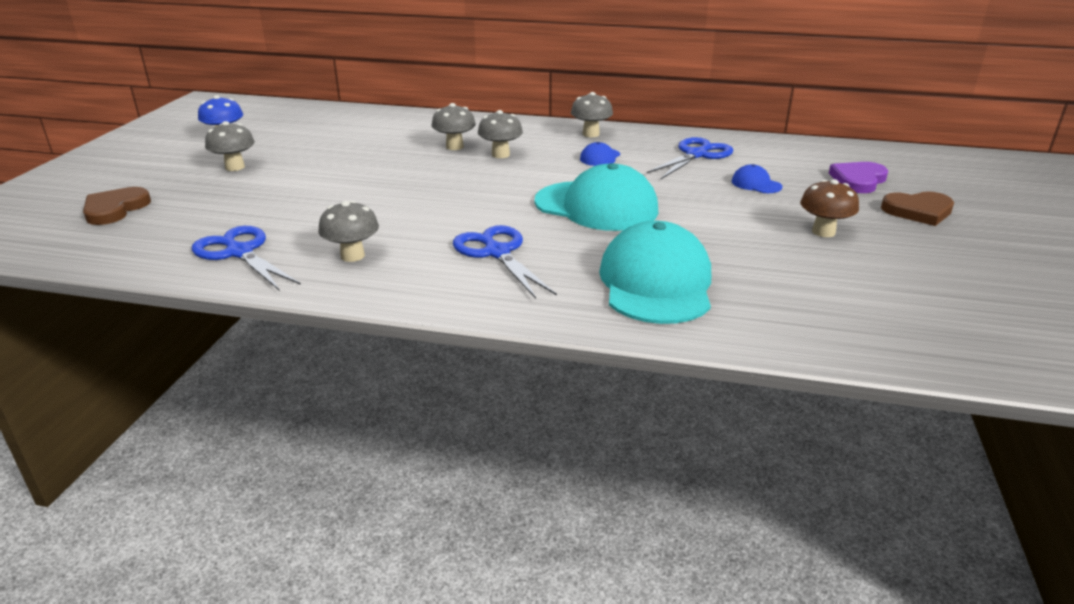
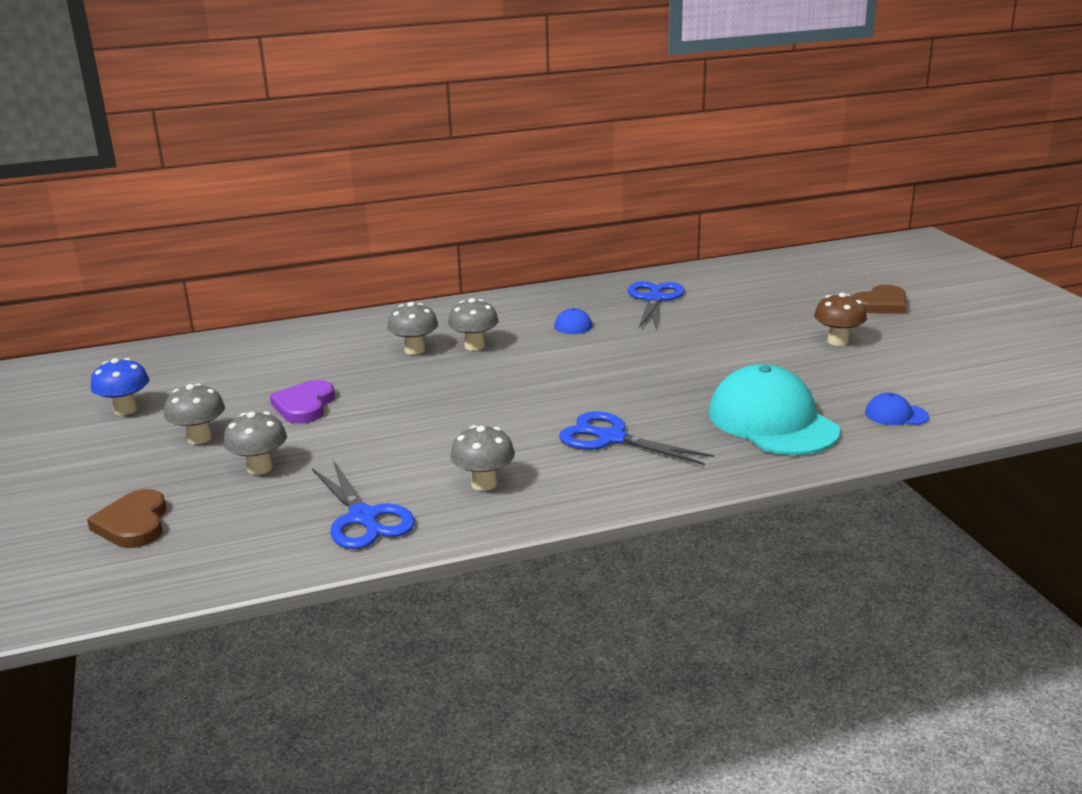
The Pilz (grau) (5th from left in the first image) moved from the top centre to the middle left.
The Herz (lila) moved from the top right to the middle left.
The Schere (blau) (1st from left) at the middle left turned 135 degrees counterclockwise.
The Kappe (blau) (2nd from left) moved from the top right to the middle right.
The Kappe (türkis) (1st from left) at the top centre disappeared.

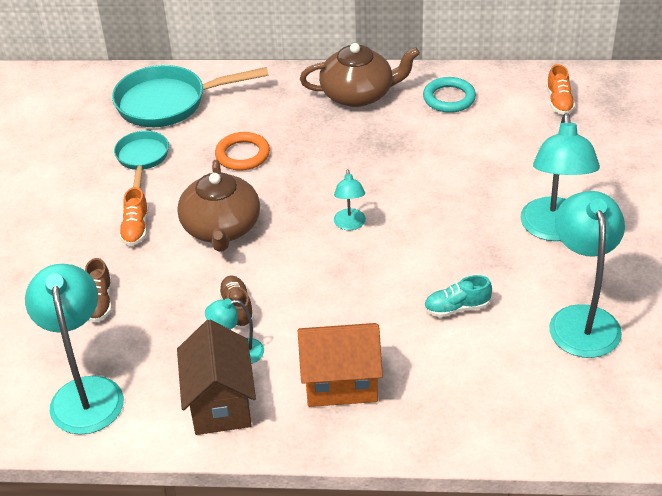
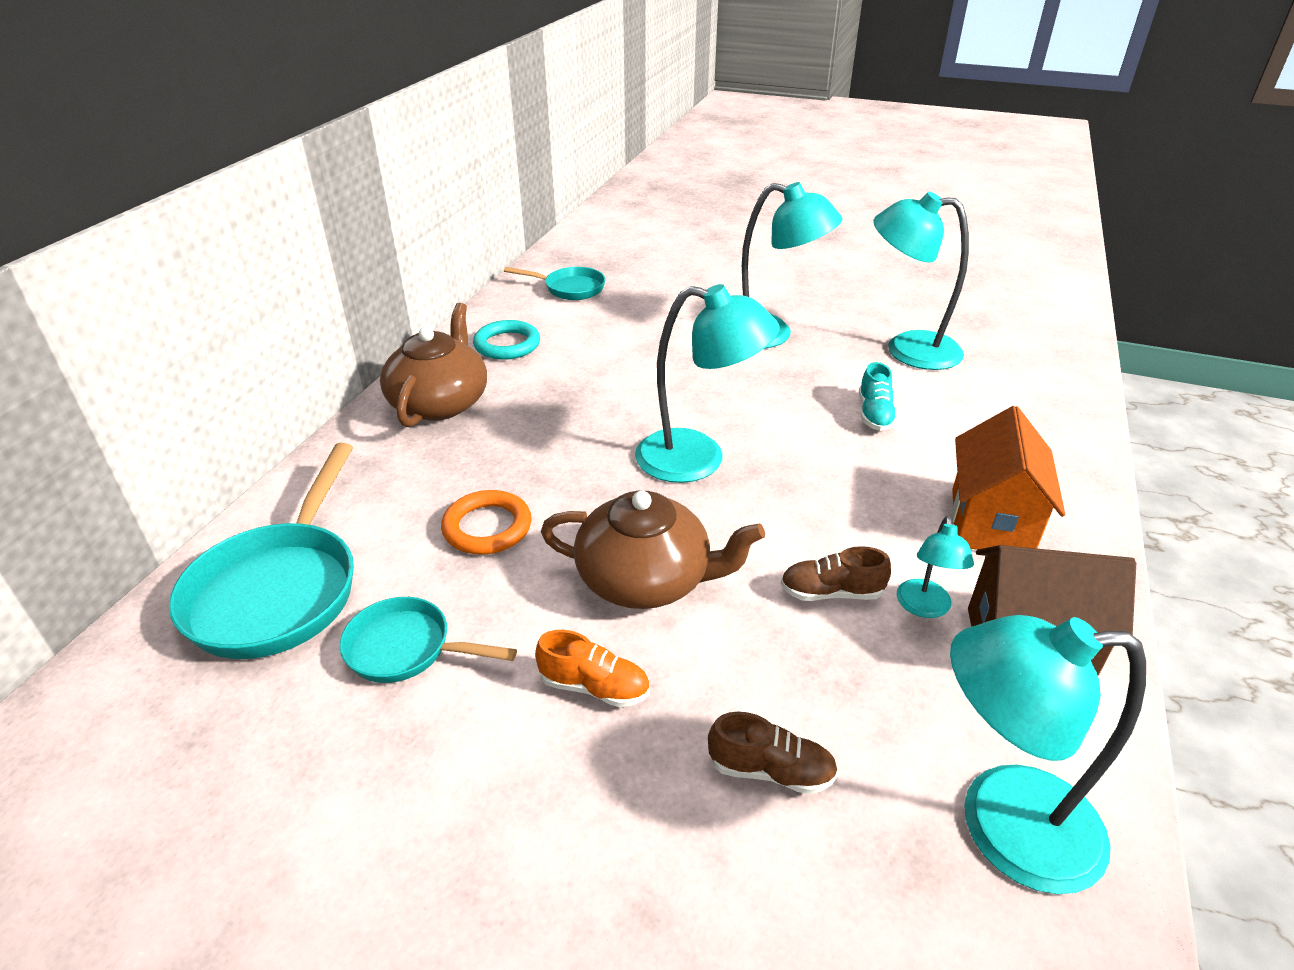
The Schuh (orange) (2nd from left) at the top right was replaced by the Pfanne (türkis) (3rd from left) at the top centre.
The Lampe (türkis) (3rd from left in the first image) at the centre changed to 2.00 times the size.

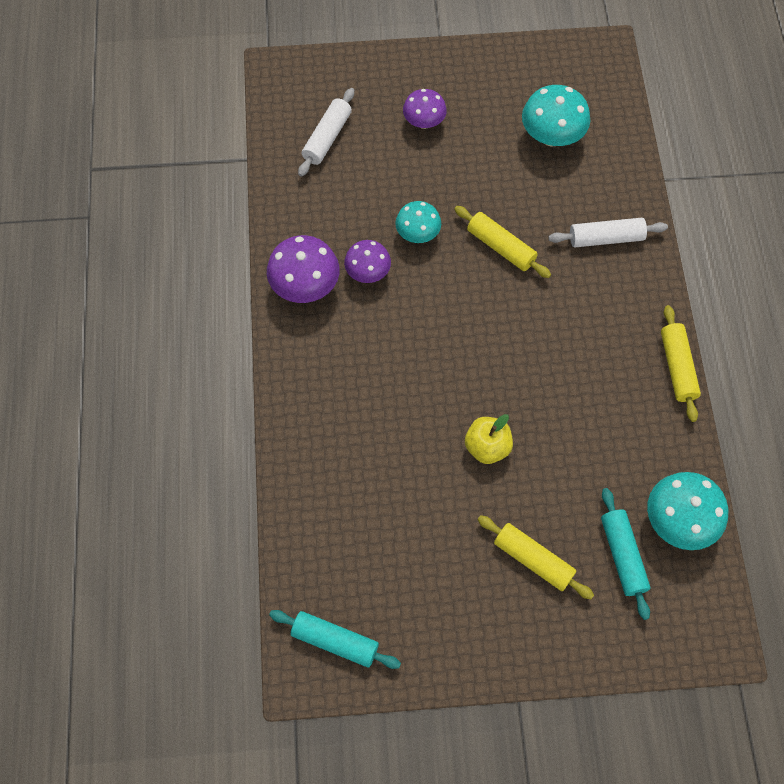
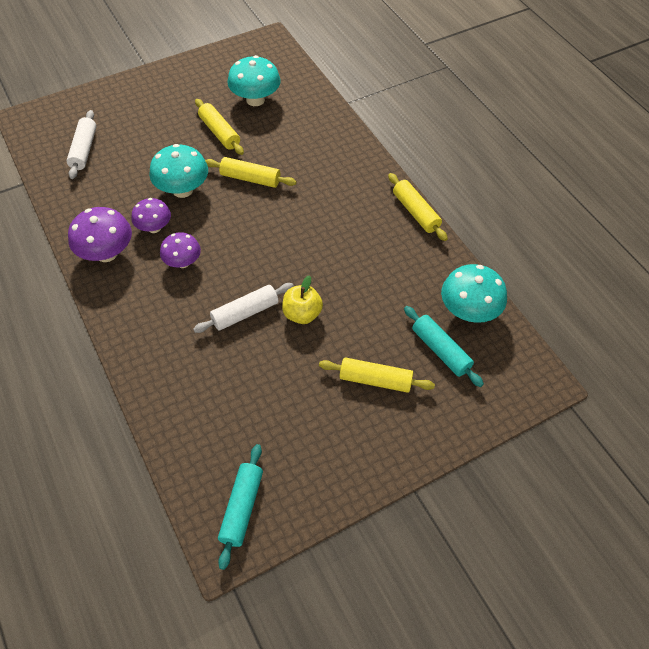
The Pilz (türkis) (1st from left) at the top centre changed to 1.54 times the size.
The Pilz (lila) (3rd from left) moved from the top centre to the middle left.
The Nudelholz (weiß) (2nd from left) moved from the top right to the centre.
The Nudelholz (gelb) (1st from left) at the top centre appeared.
The Nudelholz (türkis) (1st from left) at the bottom centre turned 75 degrees counterclockwise.

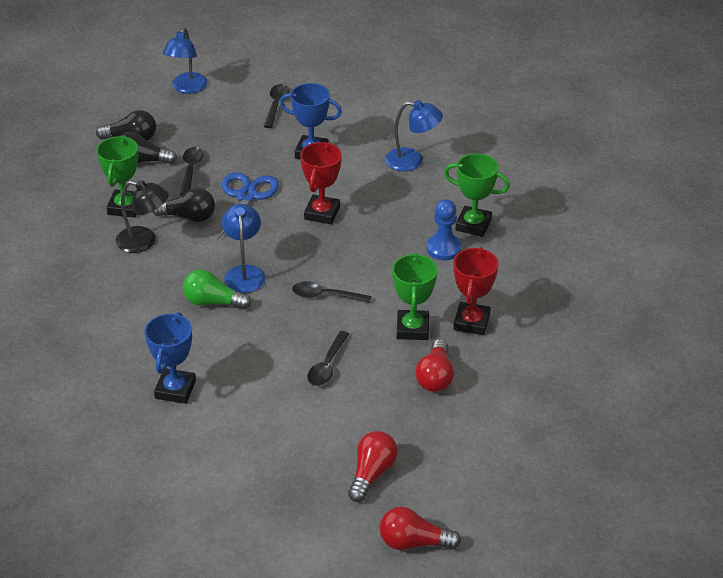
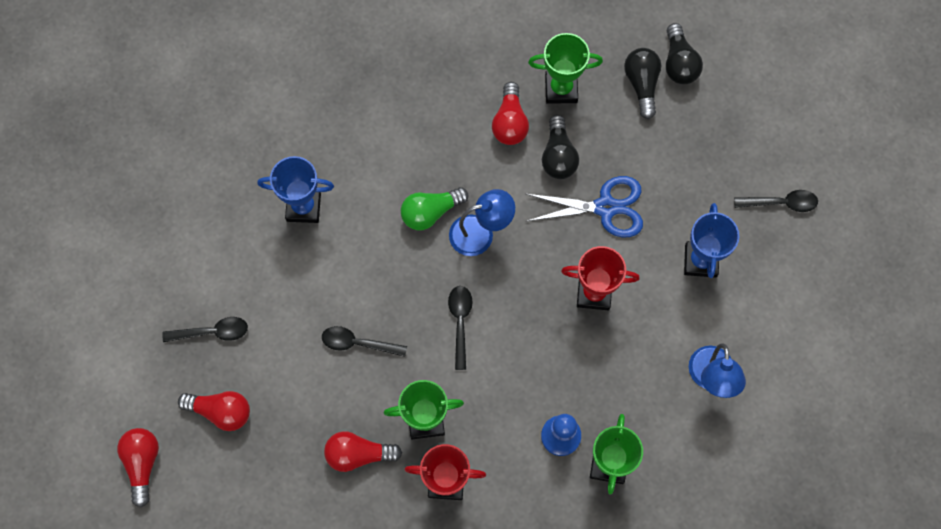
The Löffel (schwarz) (1st from left) moved from the top left to the middle left.
The Glühbirne (grün) at the middle left turned 120 degrees counterclockwise.
The Lampe (schwarz) at the middle left was replaced by the Glühbirne (rot) (4th from left) at the top centre.
The Lampe (blau) (1st from left) at the top left disappeared.

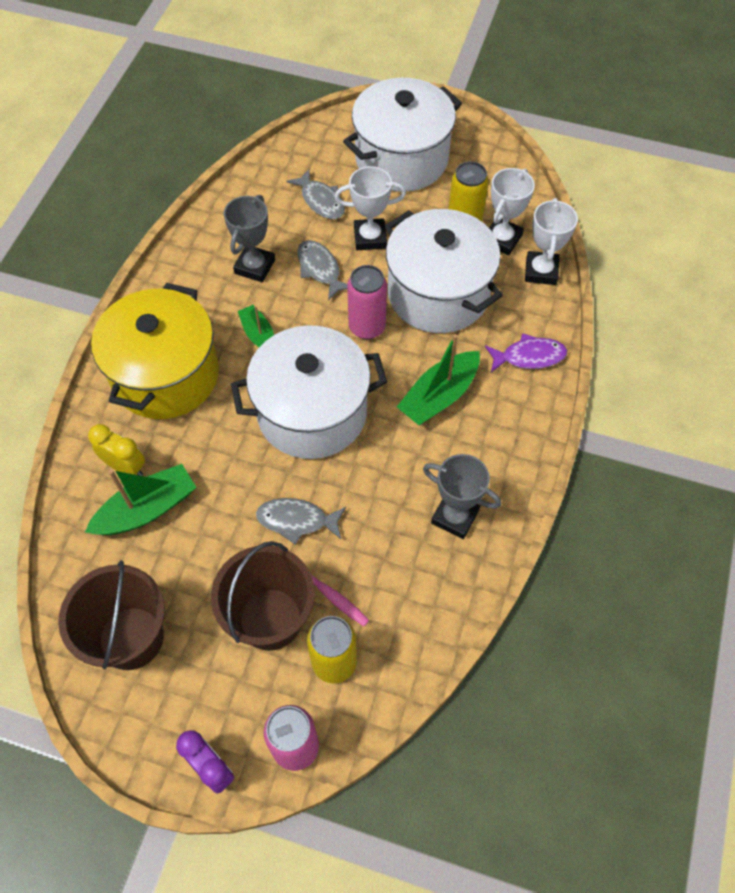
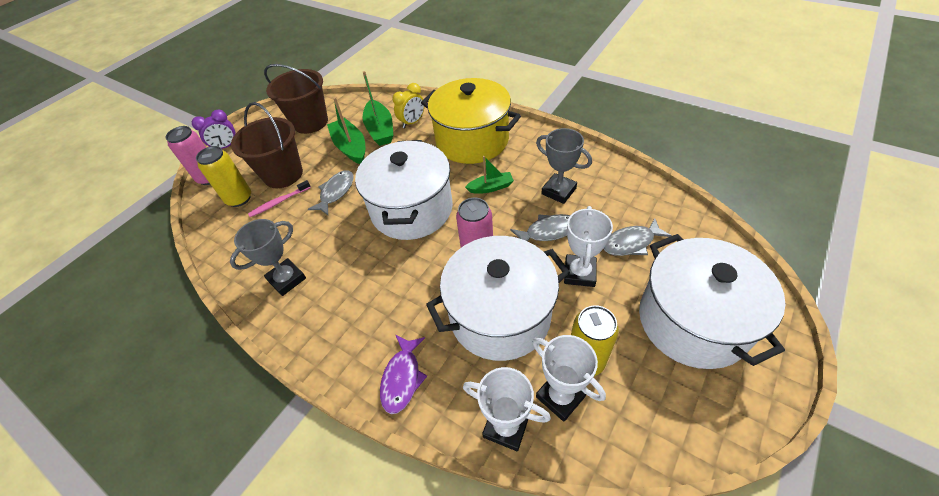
The Boot (grün) (3rd from left in the first image) moved from the centre to the top centre.

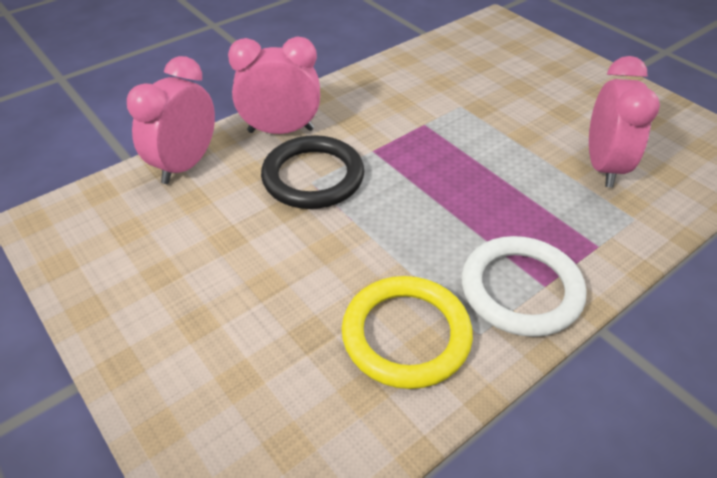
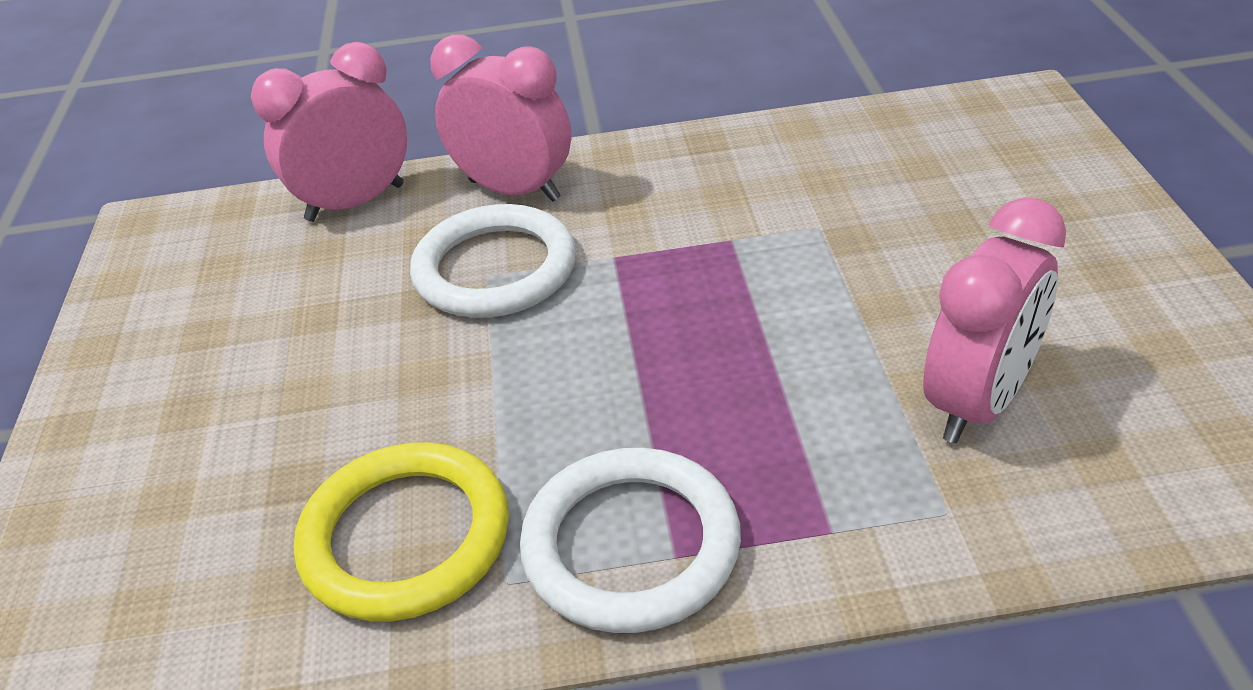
The Ring (schwarz) at the centre became the Ring (weiß) (1st from left) at the centre.

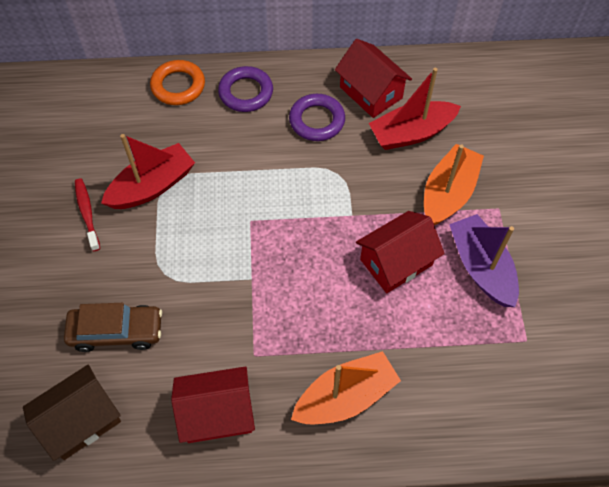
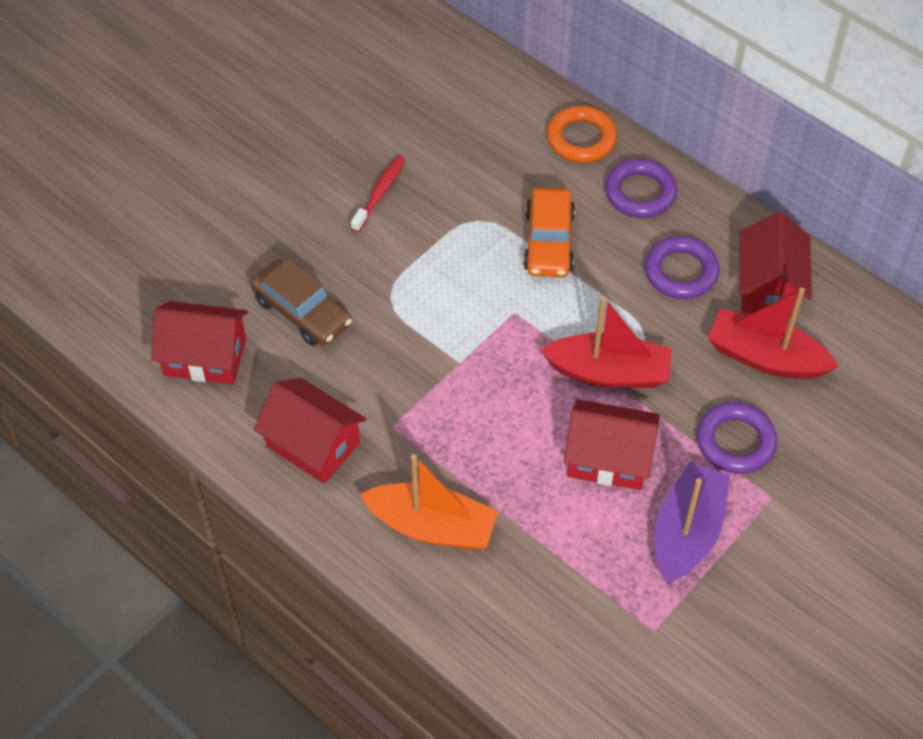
The Haus (braun) at the bottom left became the Haus (rot) (1st from left) at the middle left.
The Auto (orange) at the top centre appeared.
The Boot (rot) (1st from left) moved from the middle left to the centre.
The Boot (orange) (2nd from left) at the middle right was replaced by the Ring (lila) (3rd from left) at the middle right.

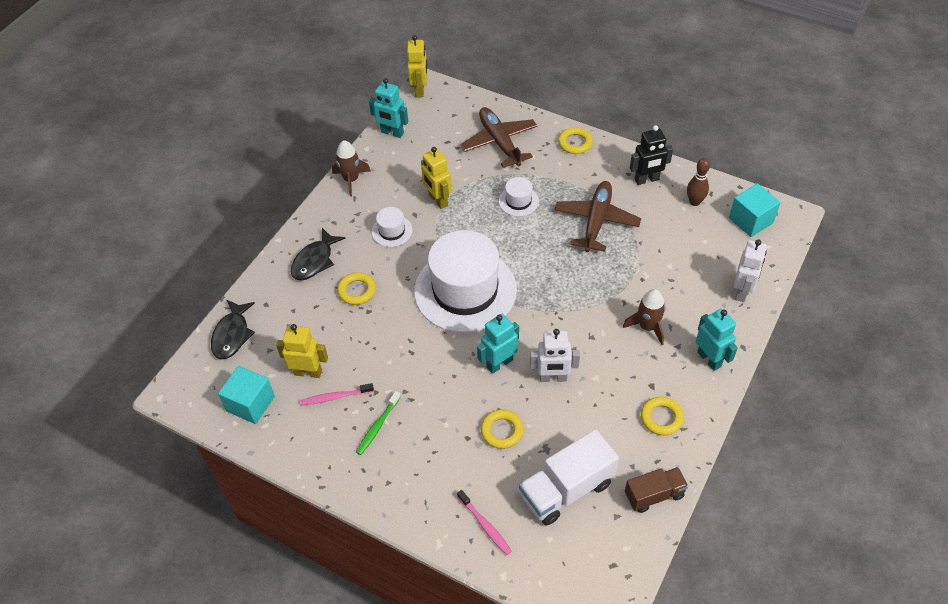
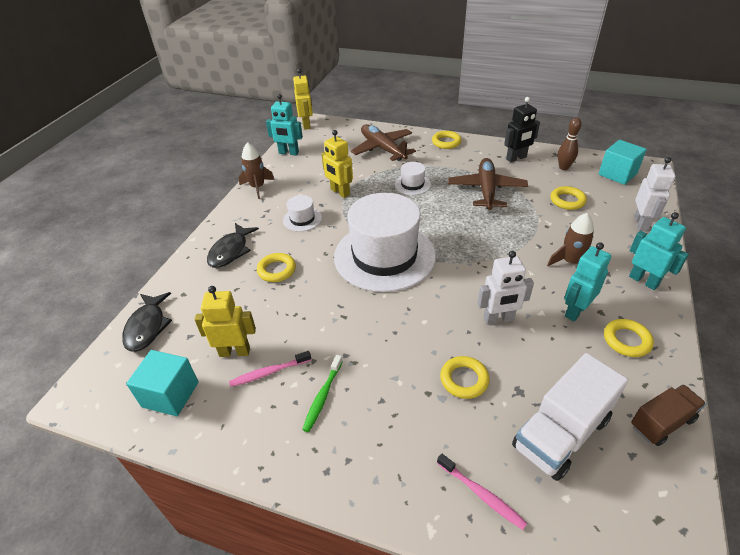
The Ring (gelb) (4th from left) at the middle right appeared.
The Roboter (türkis) (2nd from left) moved from the centre to the middle right.

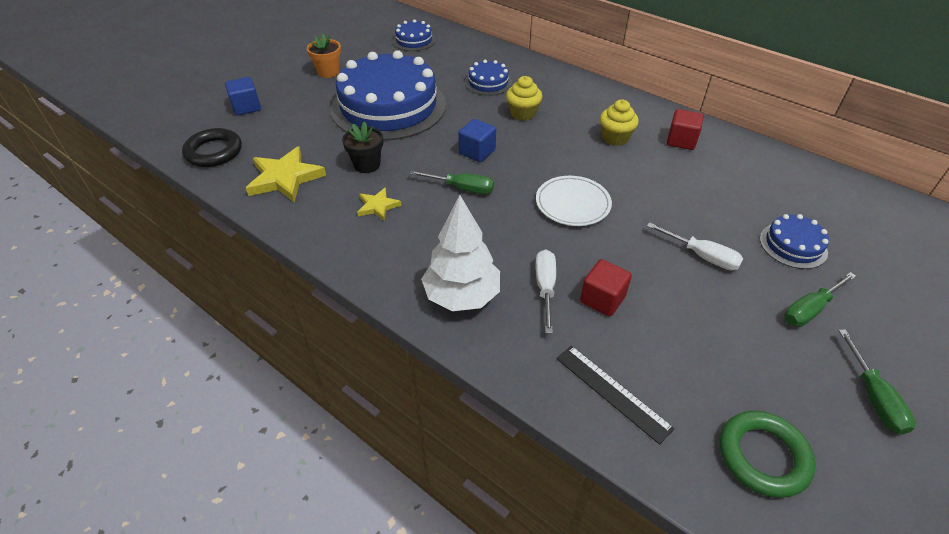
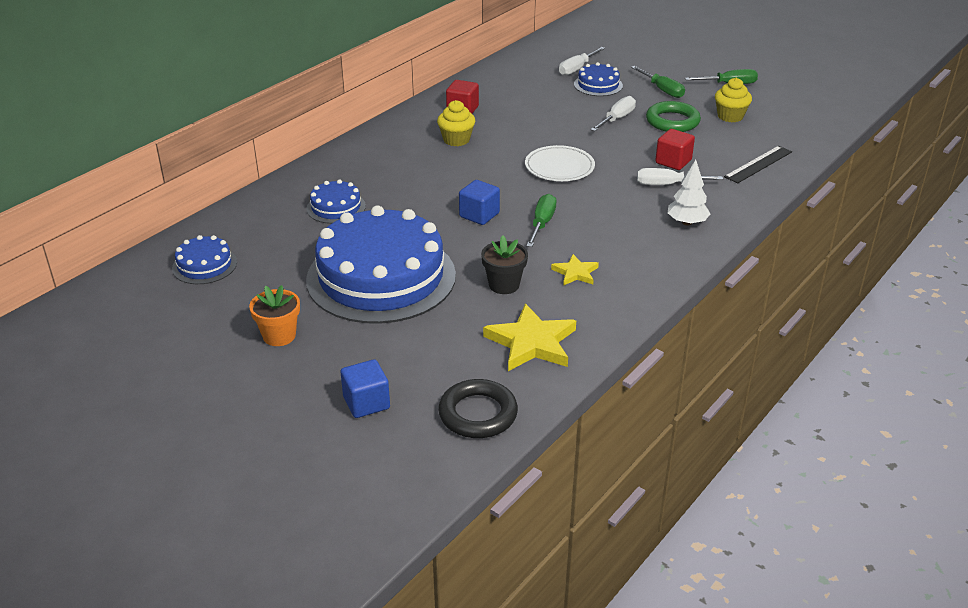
The Schraubenzieher (weiß) (1st from left) at the top centre appeared.
The Ring (grün) moved from the bottom right to the top right.
The Baum (weiß) at the centre changed to 0.63 times the size.
The Muffin (gelb) (1st from left in the first image) moved from the top centre to the top right.

